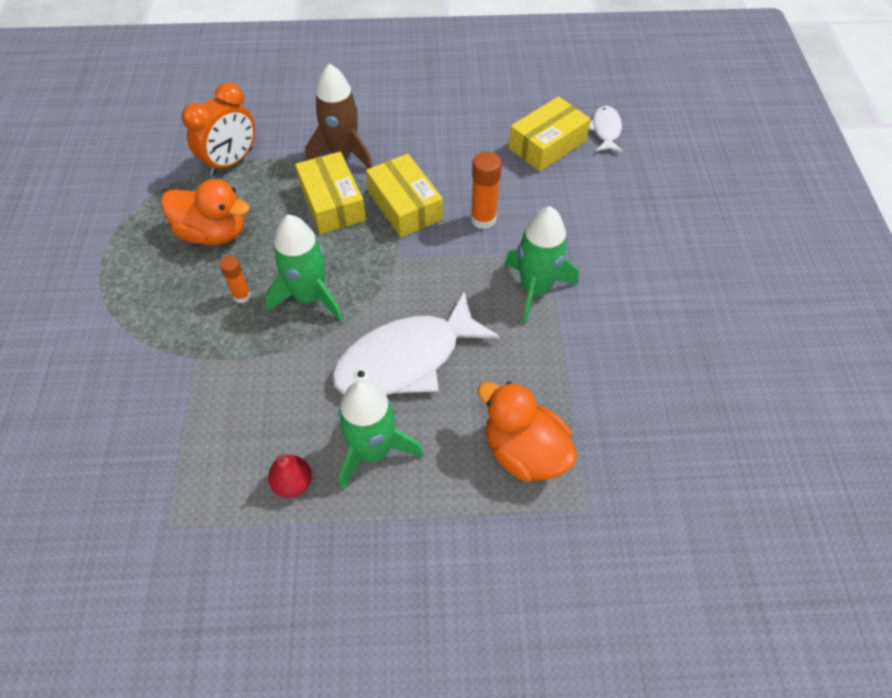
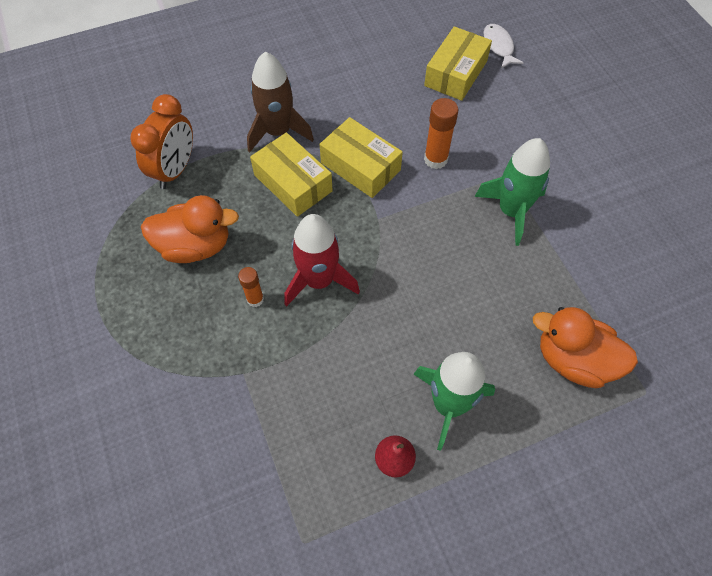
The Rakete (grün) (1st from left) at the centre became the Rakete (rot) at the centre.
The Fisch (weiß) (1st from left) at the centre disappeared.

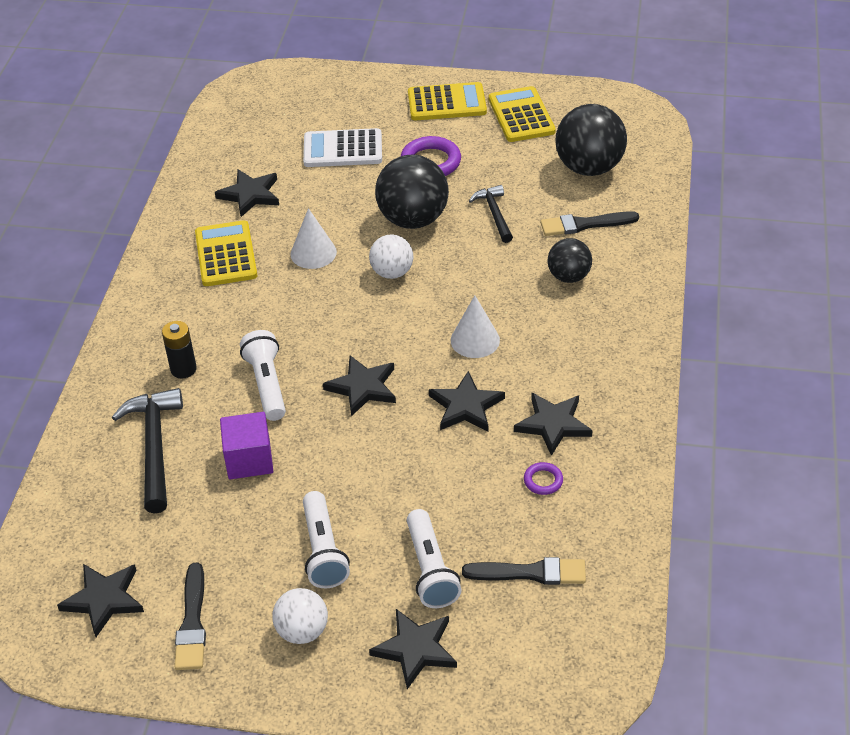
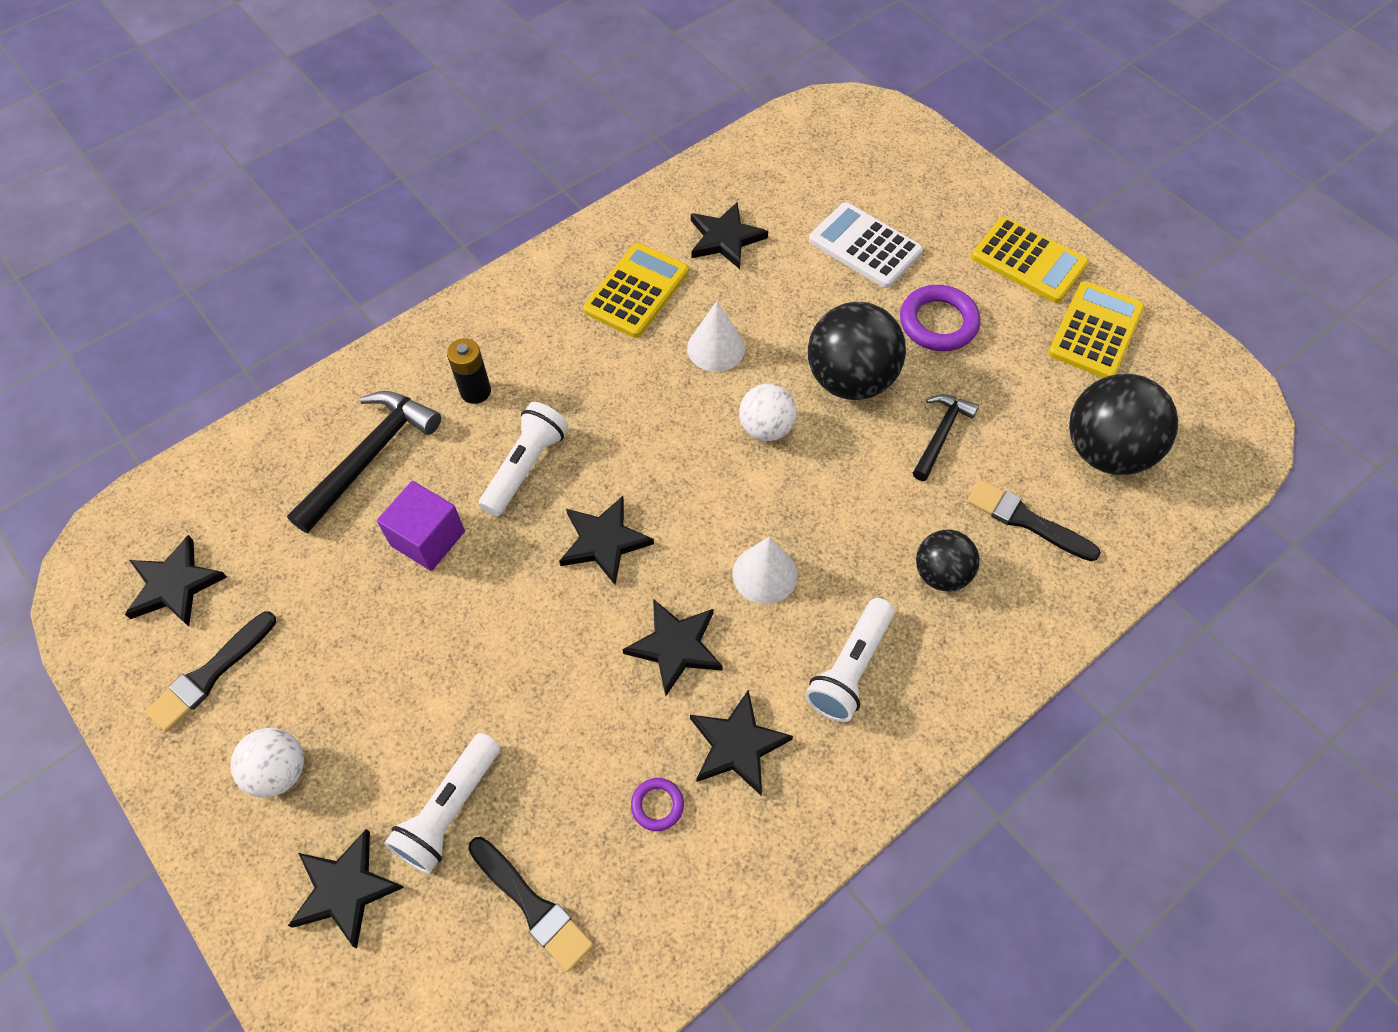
The Taschenlampe (weiß) (2nd from left in the first image) moved from the bottom centre to the centre.

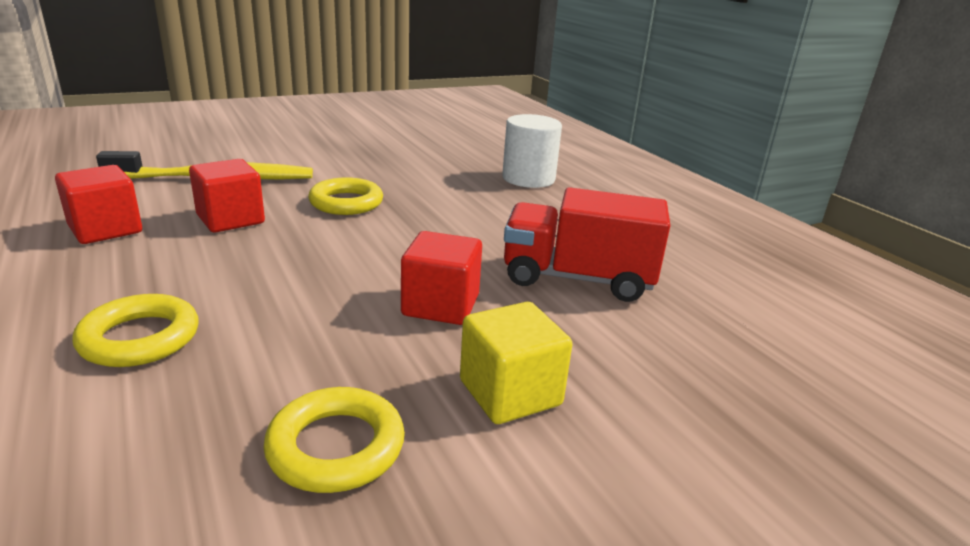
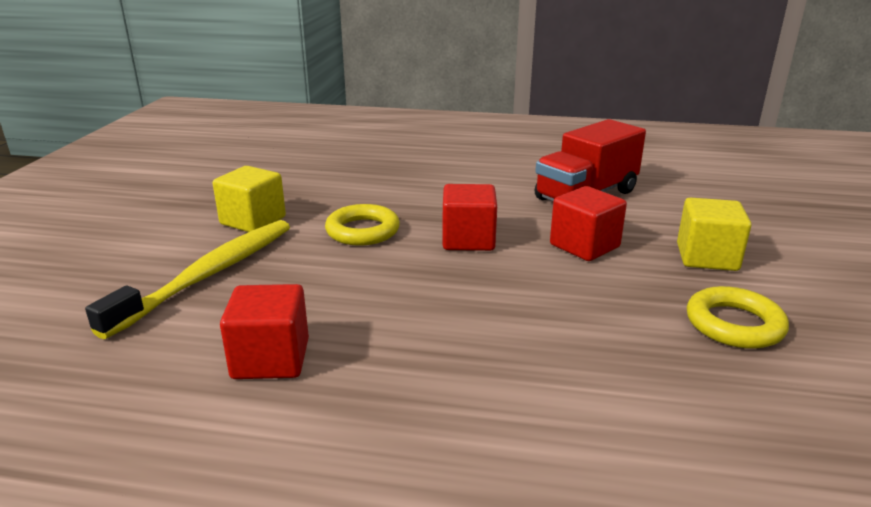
The Kubus (gelb) (1st from left) at the middle left appeared.
The Kubus (rot) (2nd from left) moved from the middle left to the centre.
The Ring (gelb) (1st from left) at the middle left disappeared.
The Vollzylinder (weiß) at the top centre disappeared.

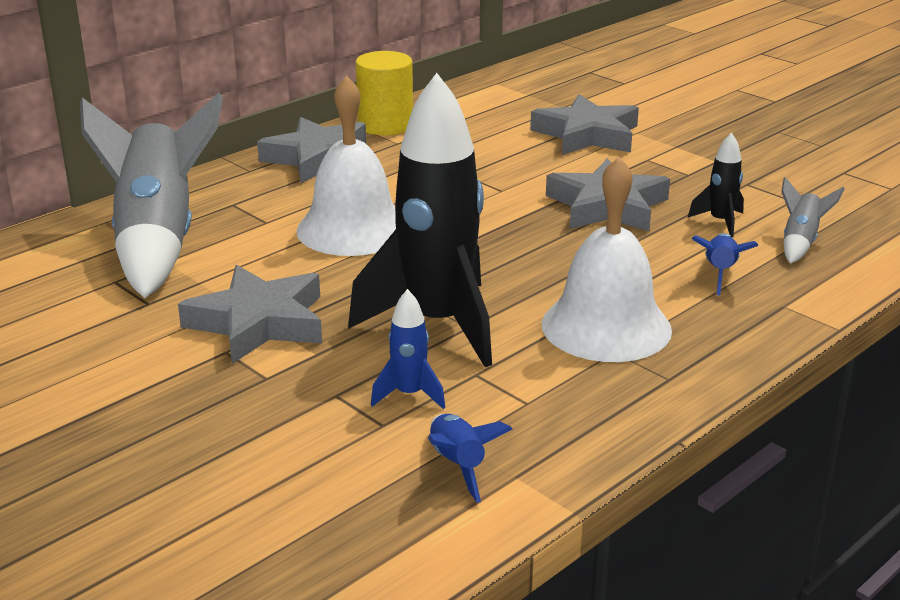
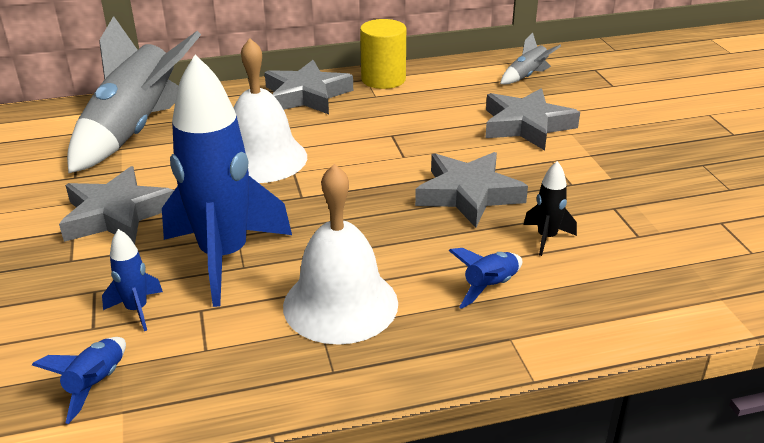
The Rakete (schwarz) (1st from left) at the centre became the Rakete (blau) (3rd from left) at the middle left.
The Rakete (grau) (2nd from left) moved from the middle right to the top right.

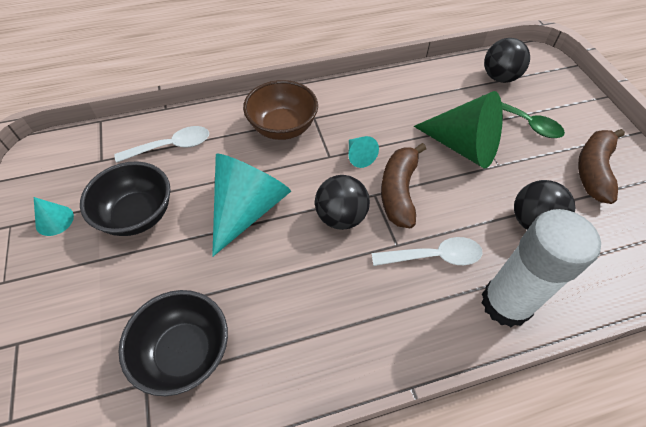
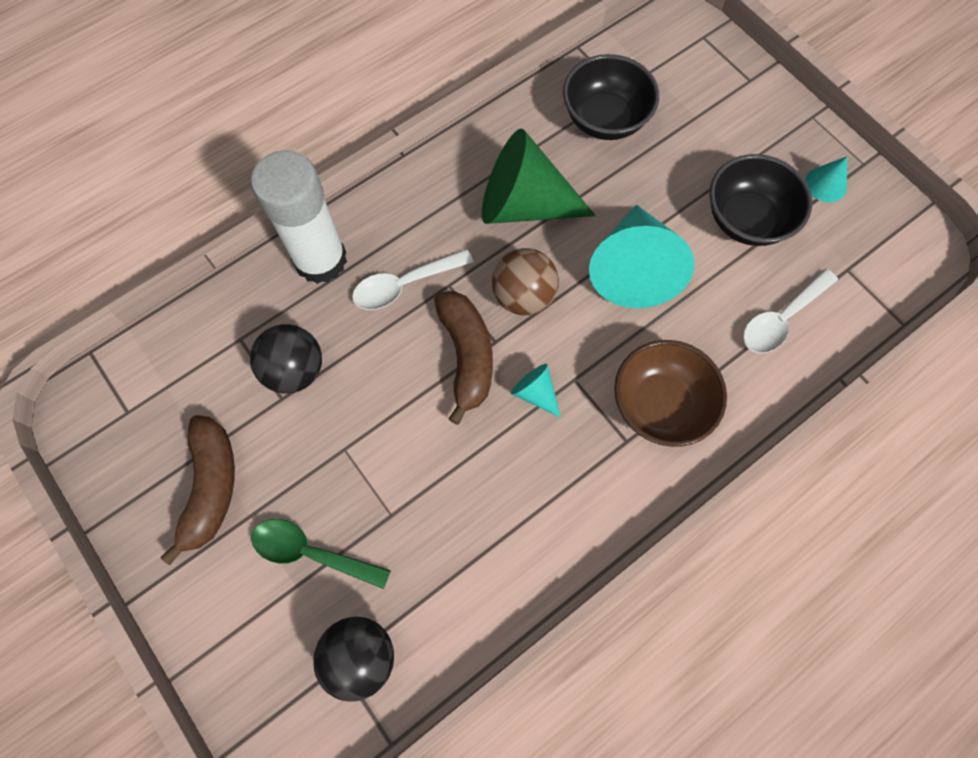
The Kegel (grün) moved from the top right to the top centre.
The Ball (schwarz) (1st from left) at the centre became the Ball (braun) at the centre.

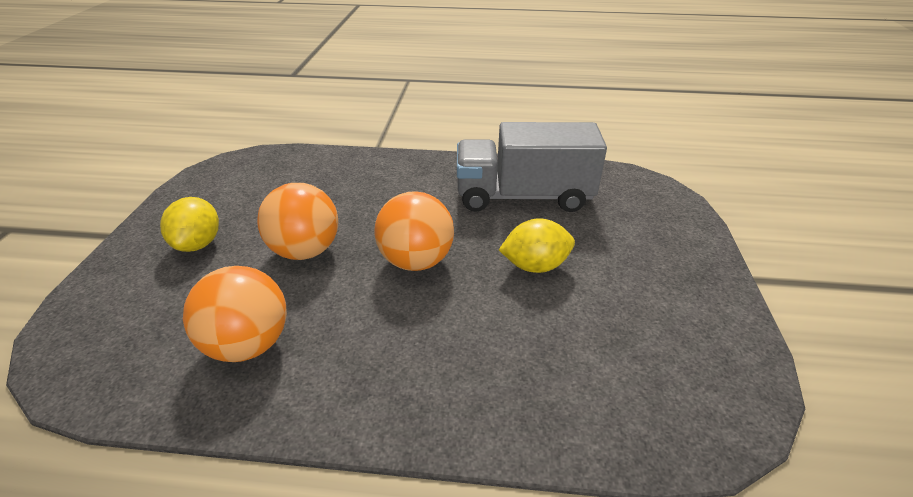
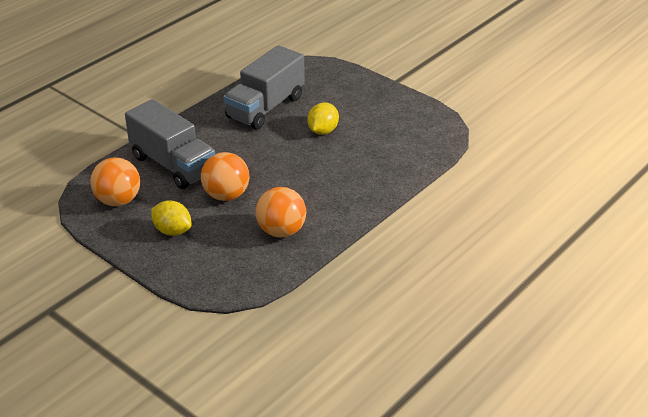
The Ball (orange) (3rd from left in the first image) moved from the centre to the middle left.
The Lastwagen (grau) (1st from left) at the middle left appeared.

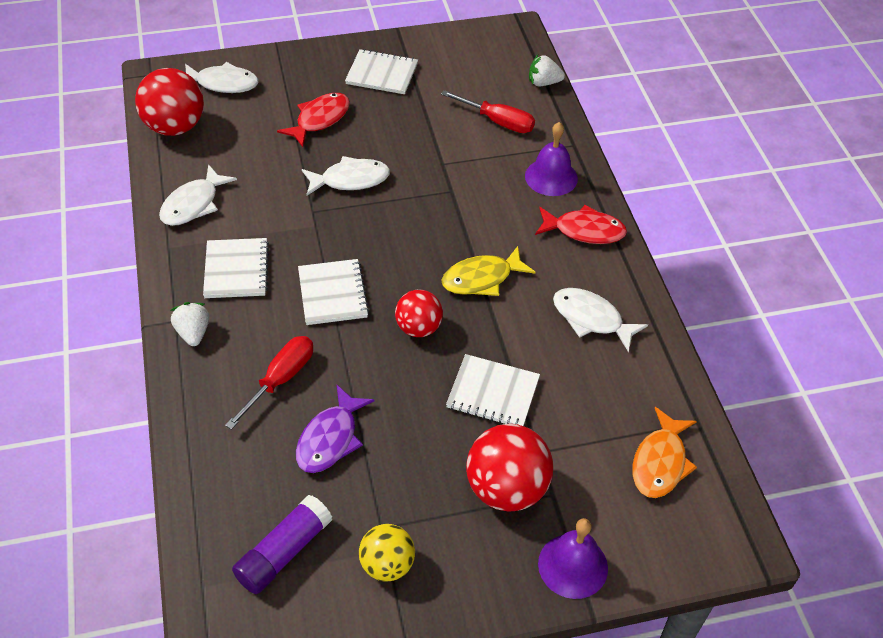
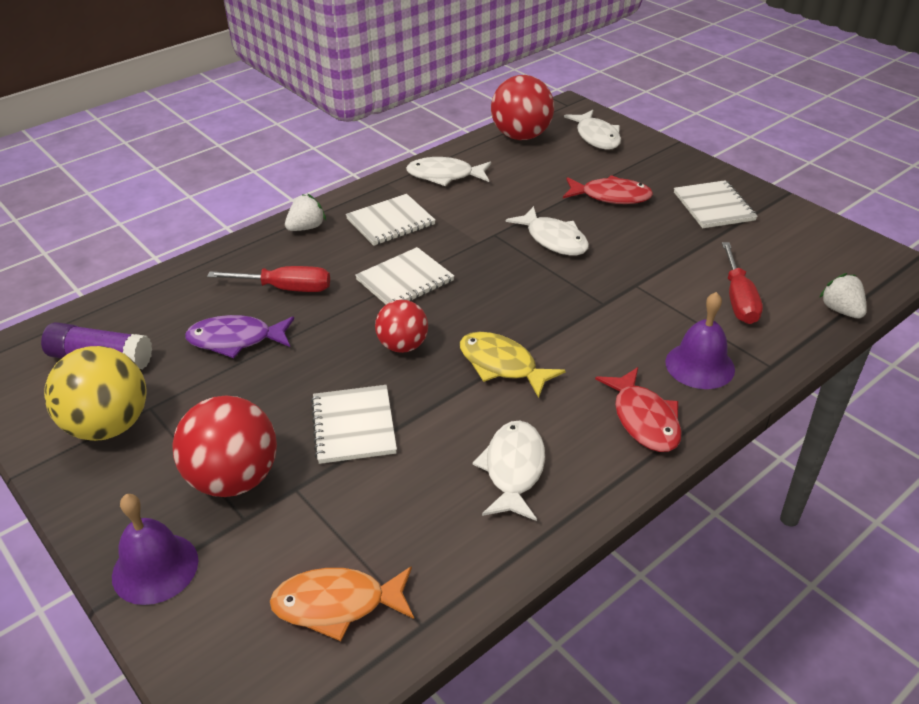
The Ball (gelb) at the bottom centre changed to 1.61 times the size.

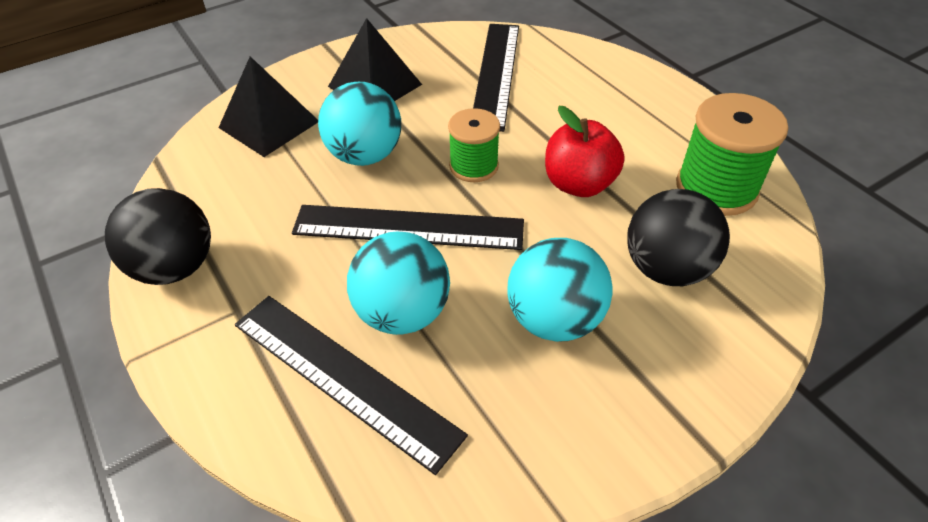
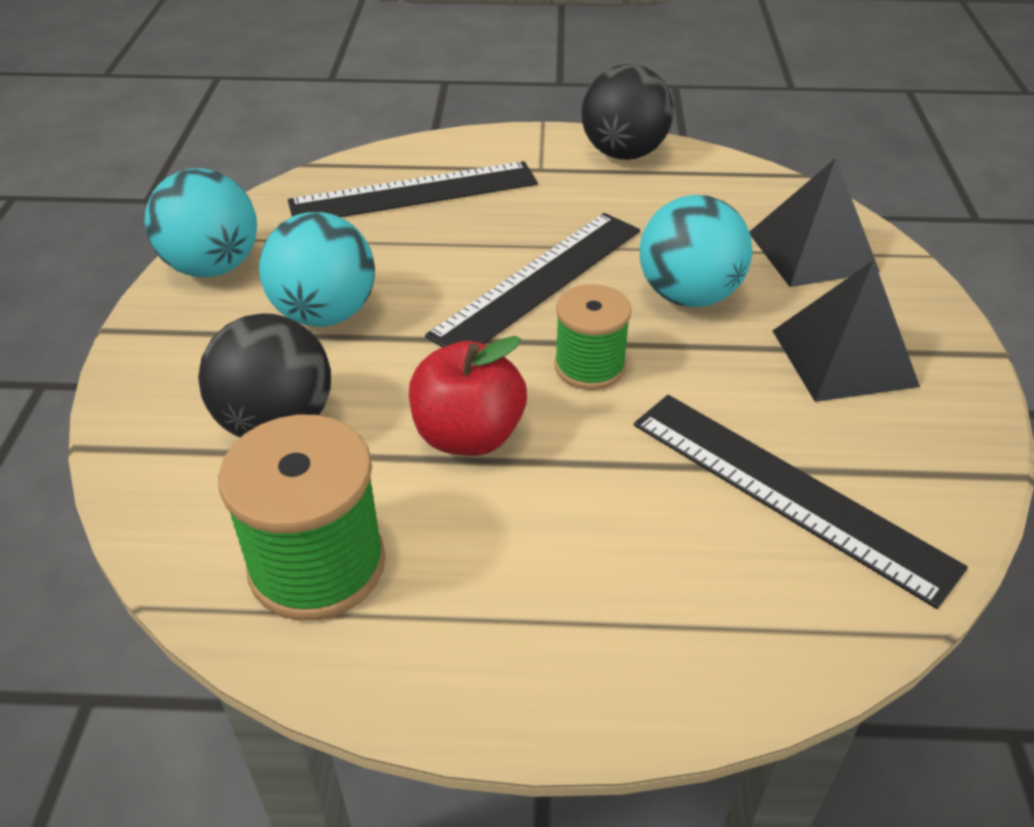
The Ball (türkis) (2nd from left in the first image) moved from the centre to the top left.

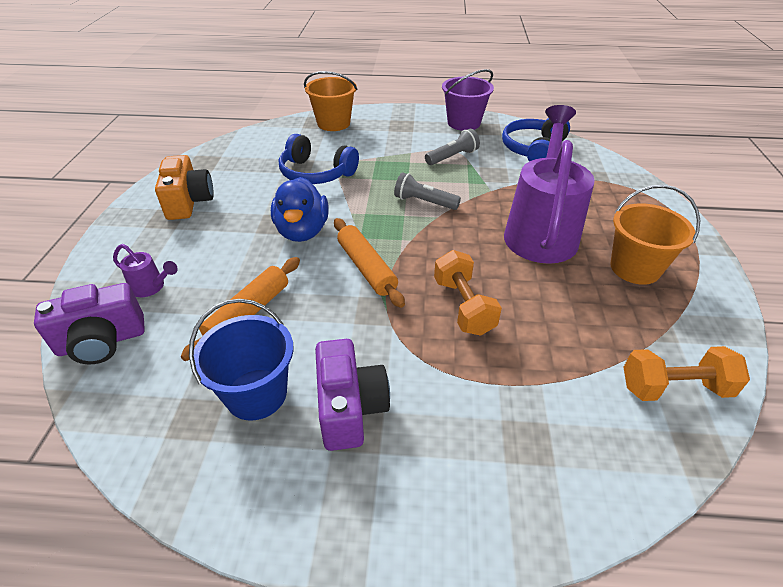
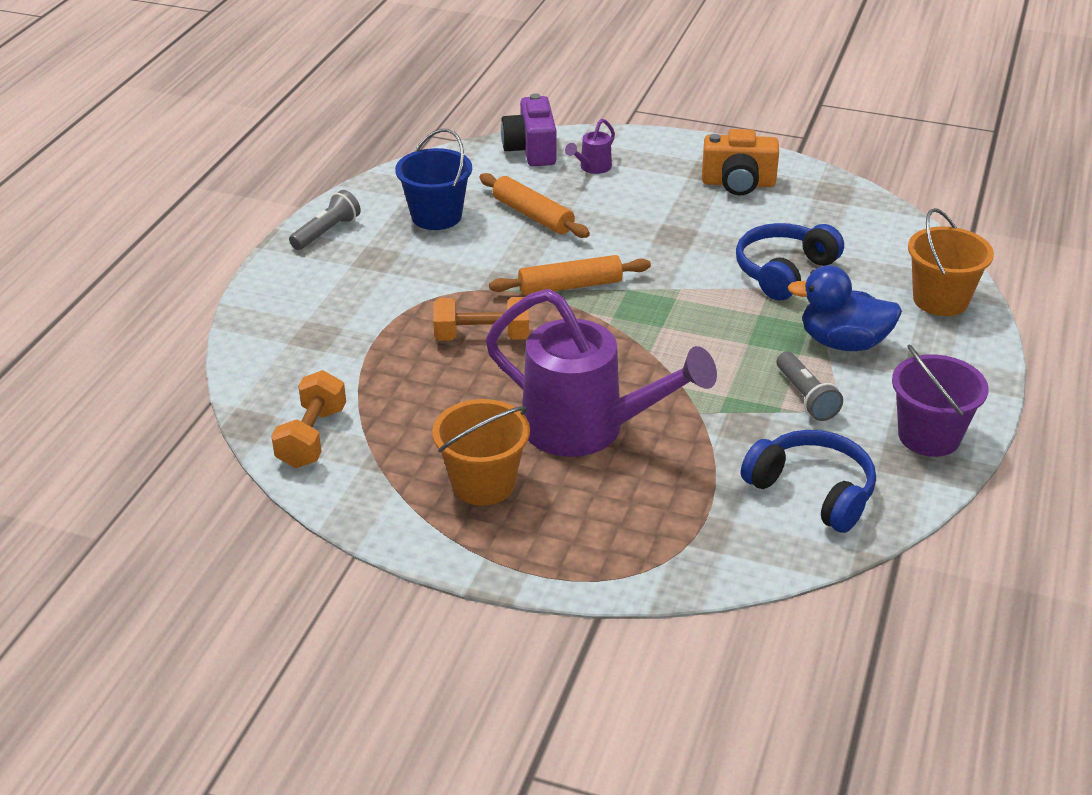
The Taschenlampe (grau) (1st from left) moved from the top centre to the top left.
The Ente (blau) moved from the centre to the middle right.
The Kamera (lila) (2nd from left) at the bottom centre disappeared.

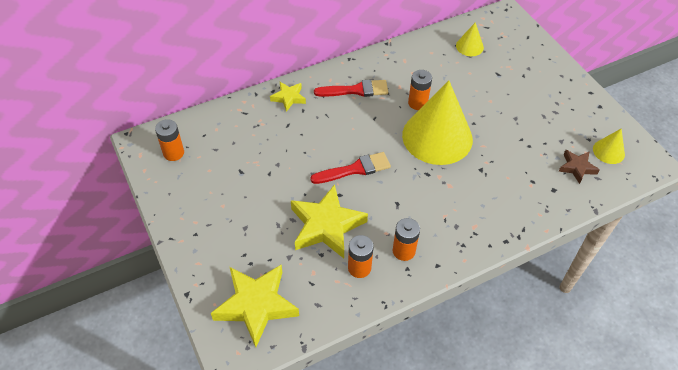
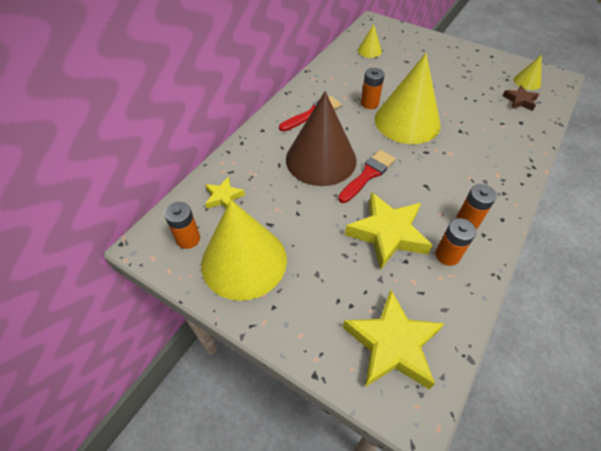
The Kegel (gelb) (1st from left) at the centre appeared.
The Stern (gelb) (2nd from left in the first image) moved from the top centre to the centre.
The Kegel (braun) at the top centre appeared.

